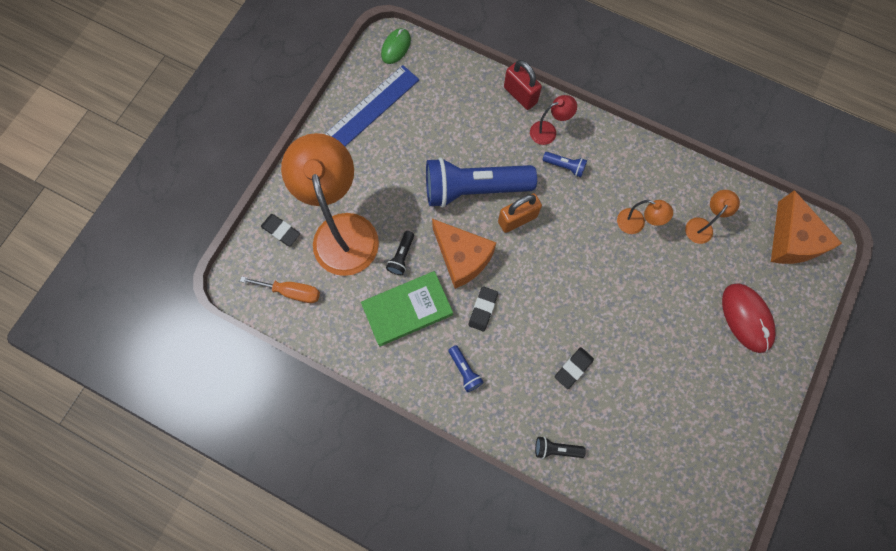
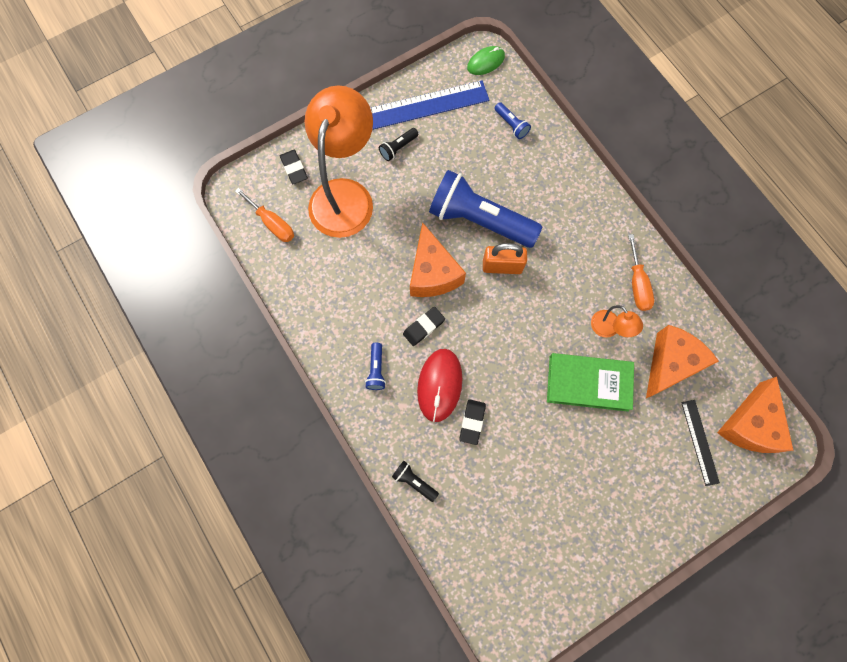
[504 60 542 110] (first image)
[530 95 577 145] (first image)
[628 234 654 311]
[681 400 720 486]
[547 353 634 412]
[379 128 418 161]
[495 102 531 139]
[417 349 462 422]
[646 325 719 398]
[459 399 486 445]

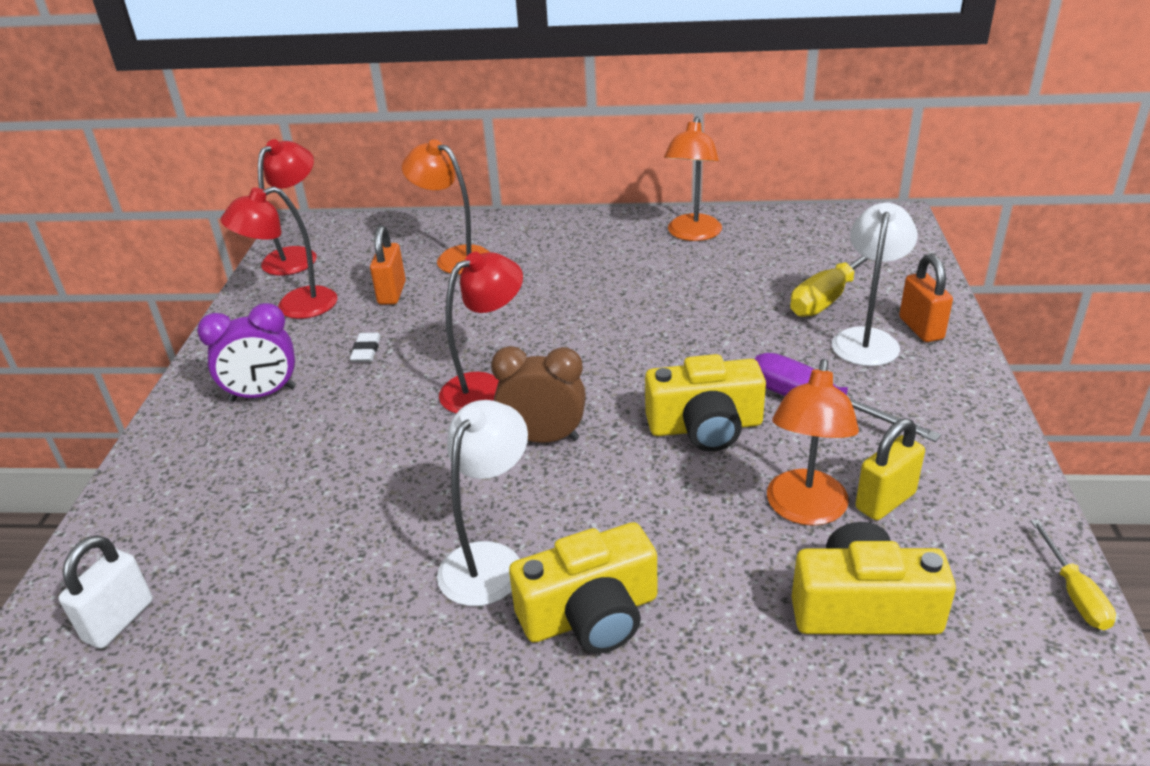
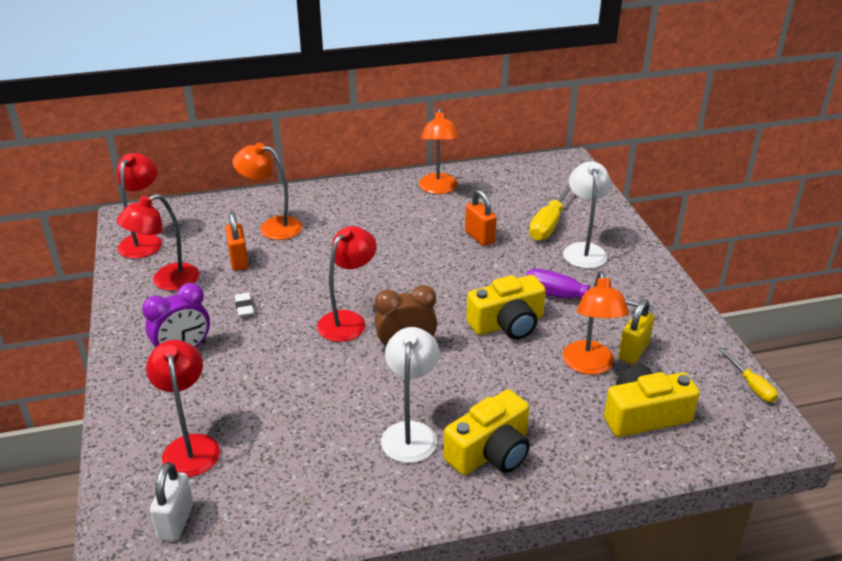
[146 340 220 477]
[465 189 497 246]

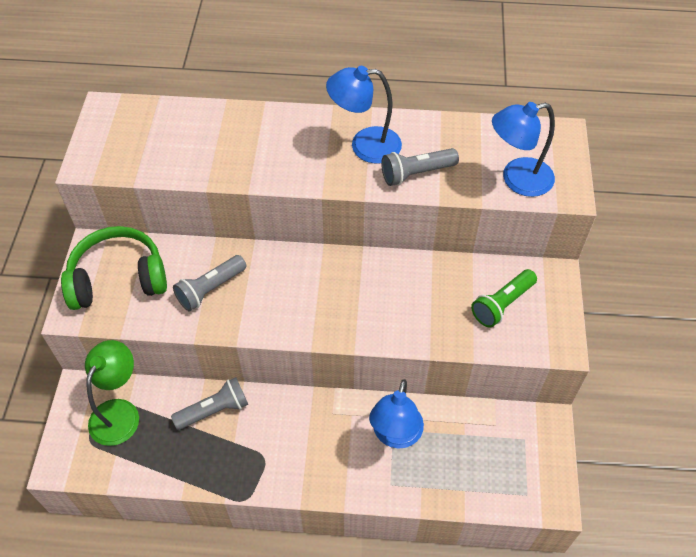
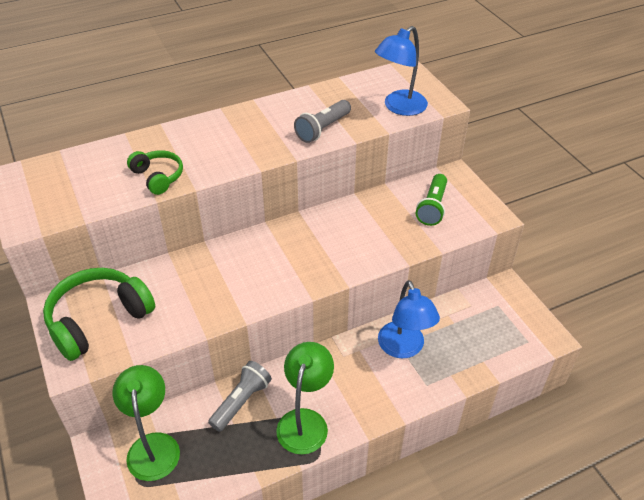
[173 255 246 311] (first image)
[326 66 402 164] (first image)
[127 150 183 195]
[276 342 334 455]

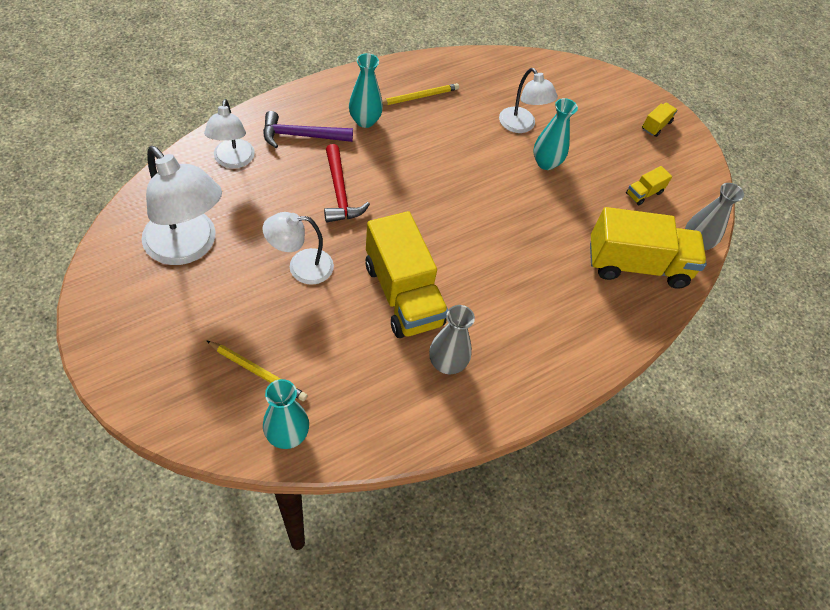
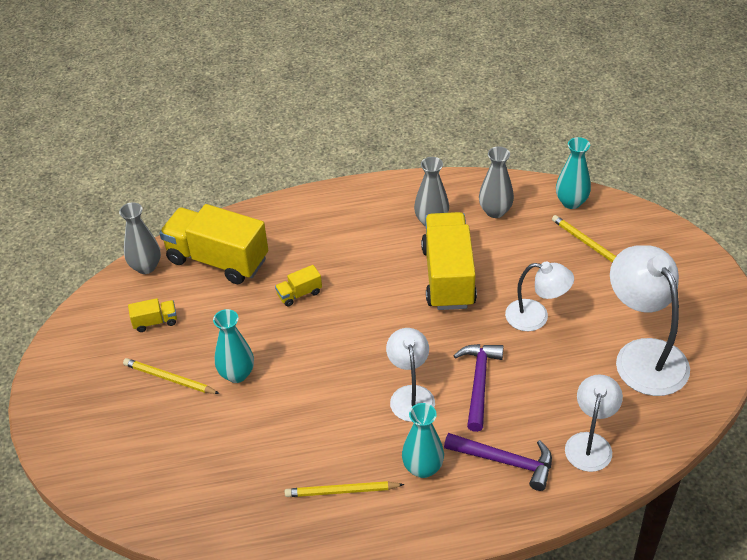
[123 358 220 394]
[479 147 514 218]
[386 328 435 422]
[275 265 322 307]
[453 344 504 432]

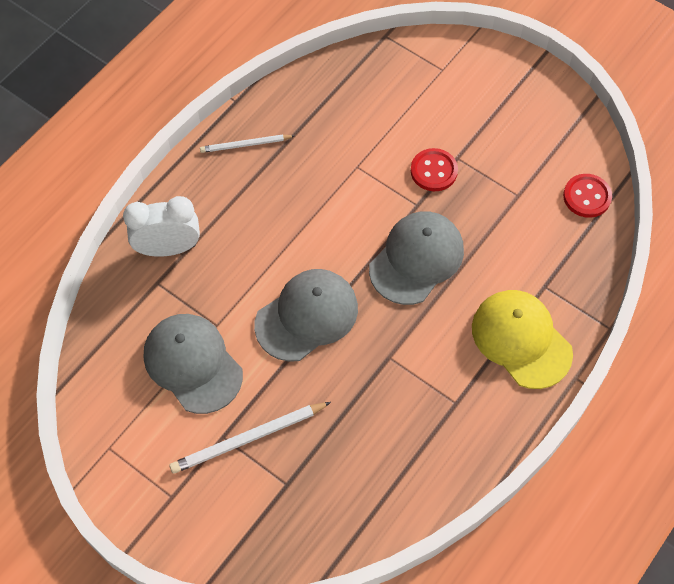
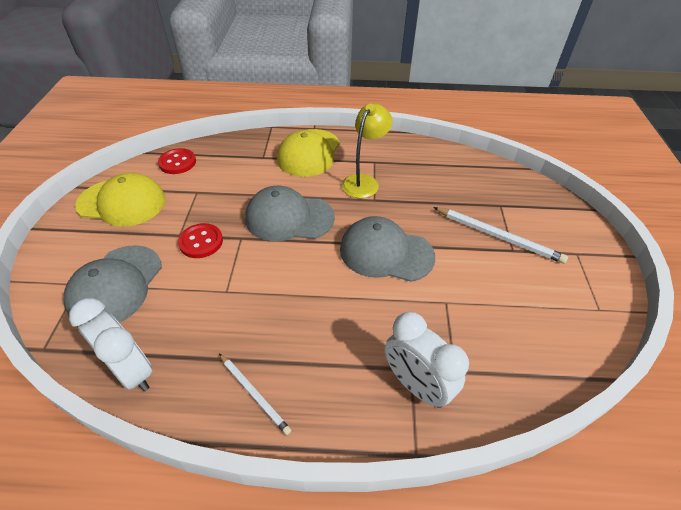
[69 298 152 391]
[75 173 165 227]
[342 103 393 198]
[64 245 162 323]

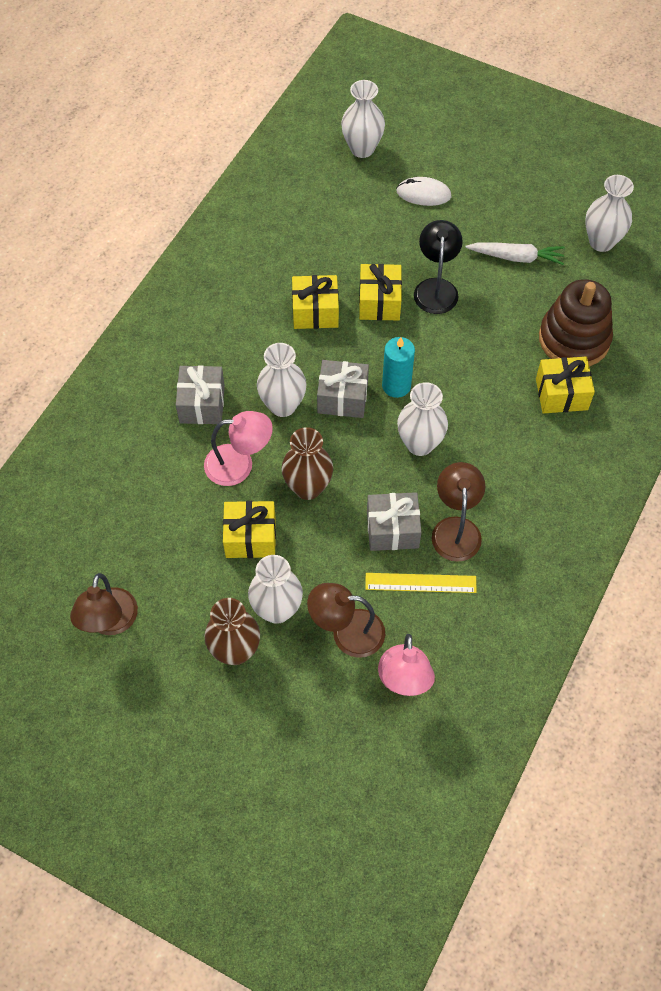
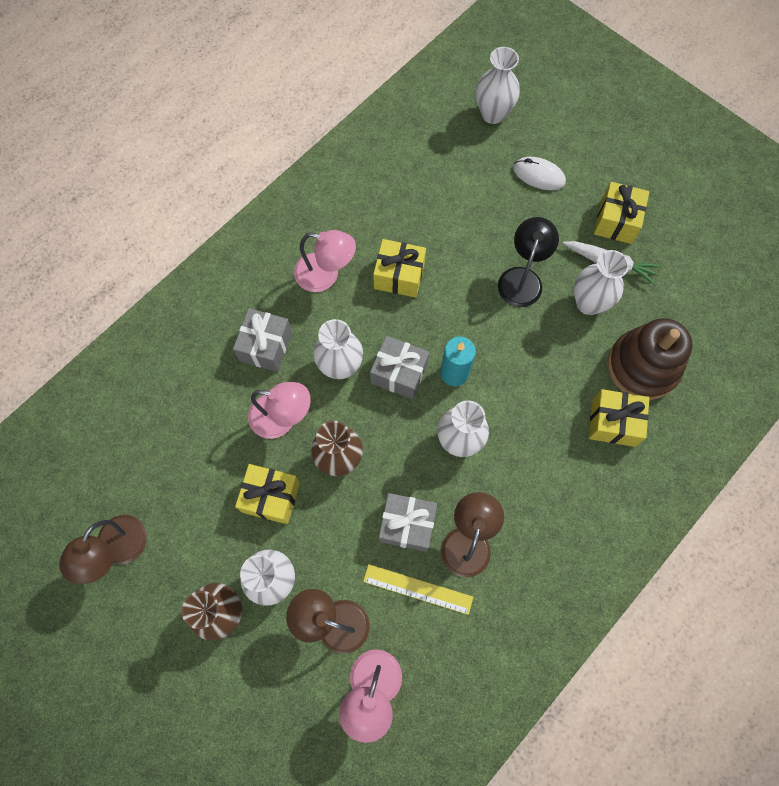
[294 230 356 292]
[594 182 650 244]
[574 250 629 315]

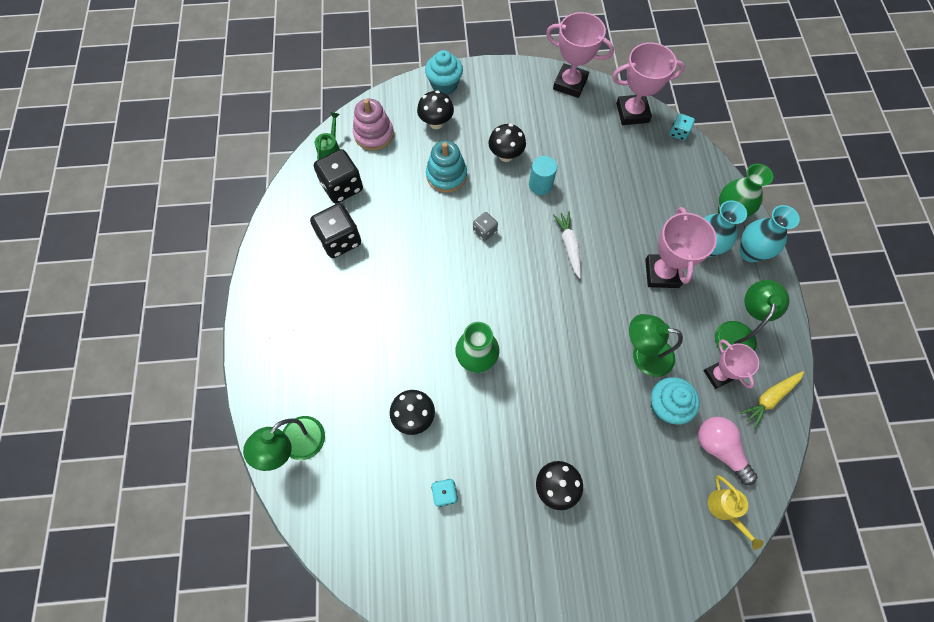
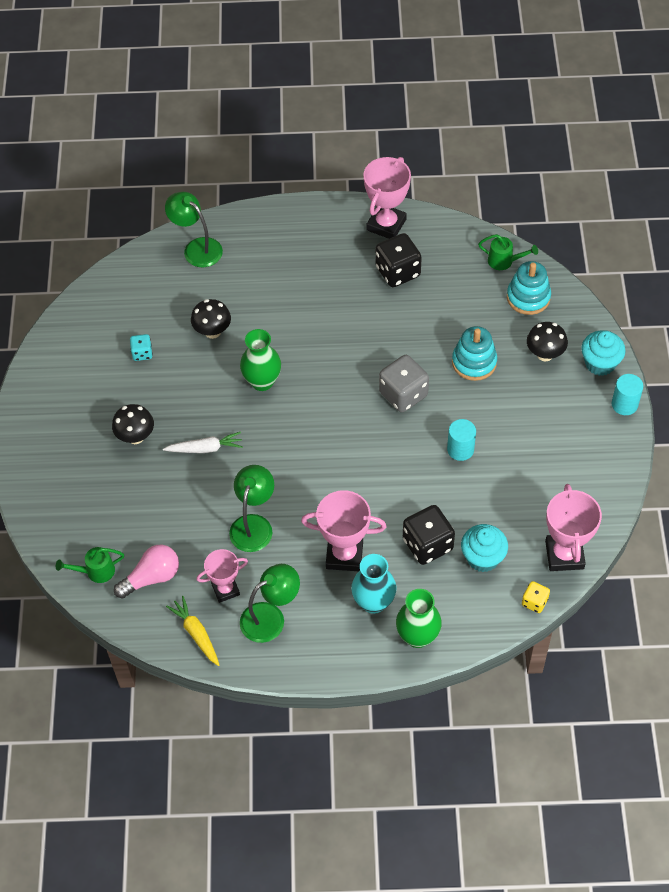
[488 124 526 162] (first image)
[739 205 800 262] (first image)
[612 374 643 415]
[403 505 455 565]
[363 157 411 239]
[163 432 243 453]
[461 524 508 572]
[507 261 551 315]
[522 581 550 613]
[56 547 124 583]
[240 564 300 643]
[379 355 429 412]

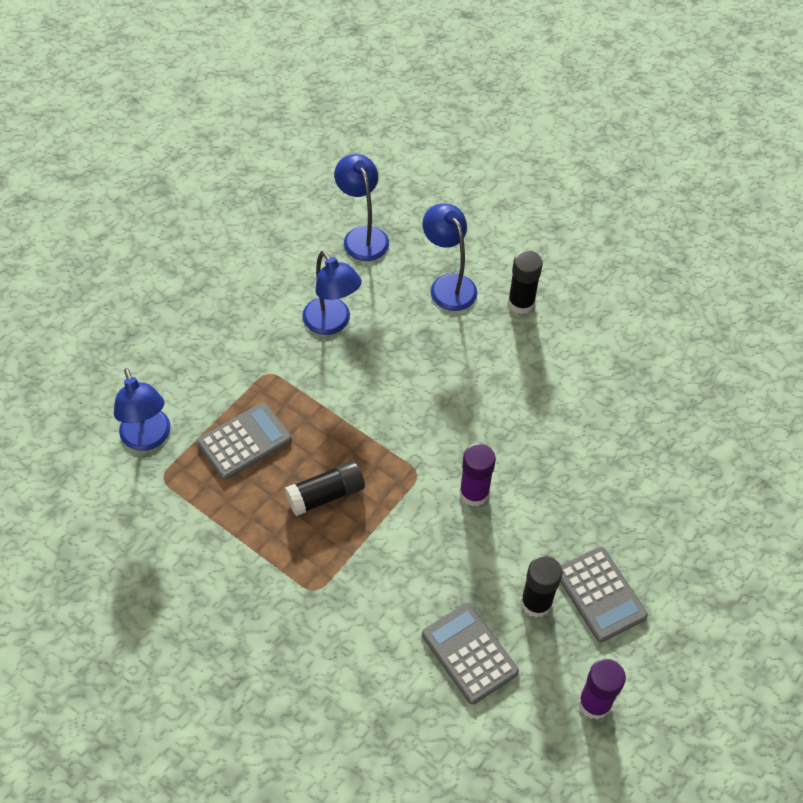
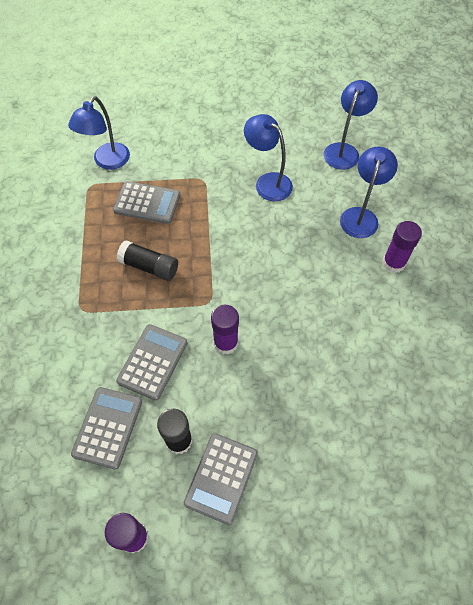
[116 324 187 401]
[382 221 422 273]
[244 114 293 201]

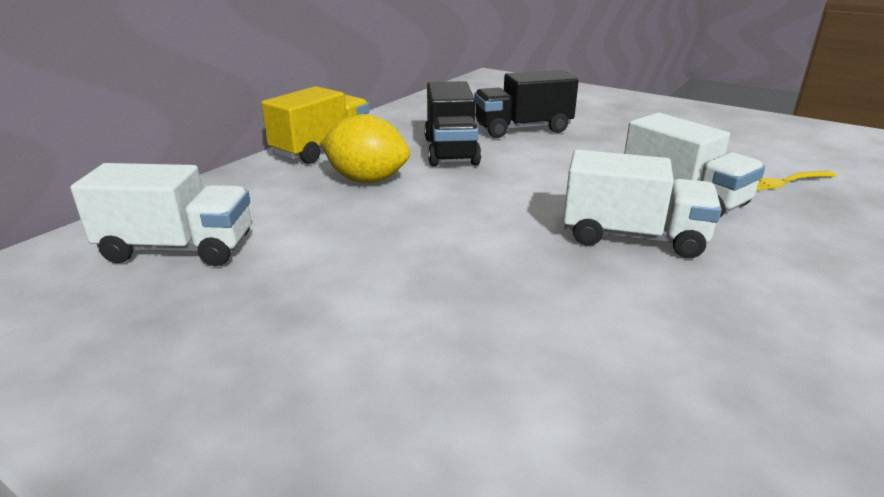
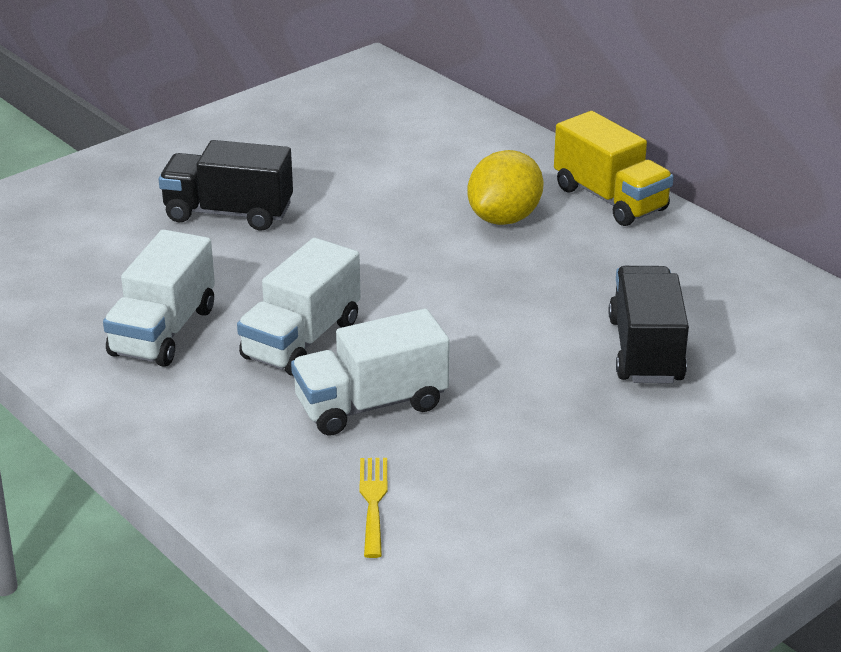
[103 229 215 367]
[159 140 293 231]

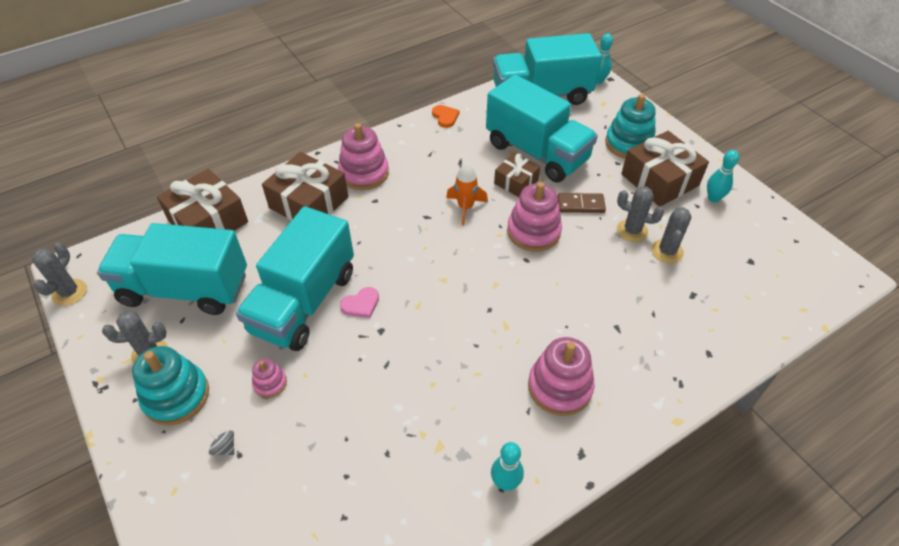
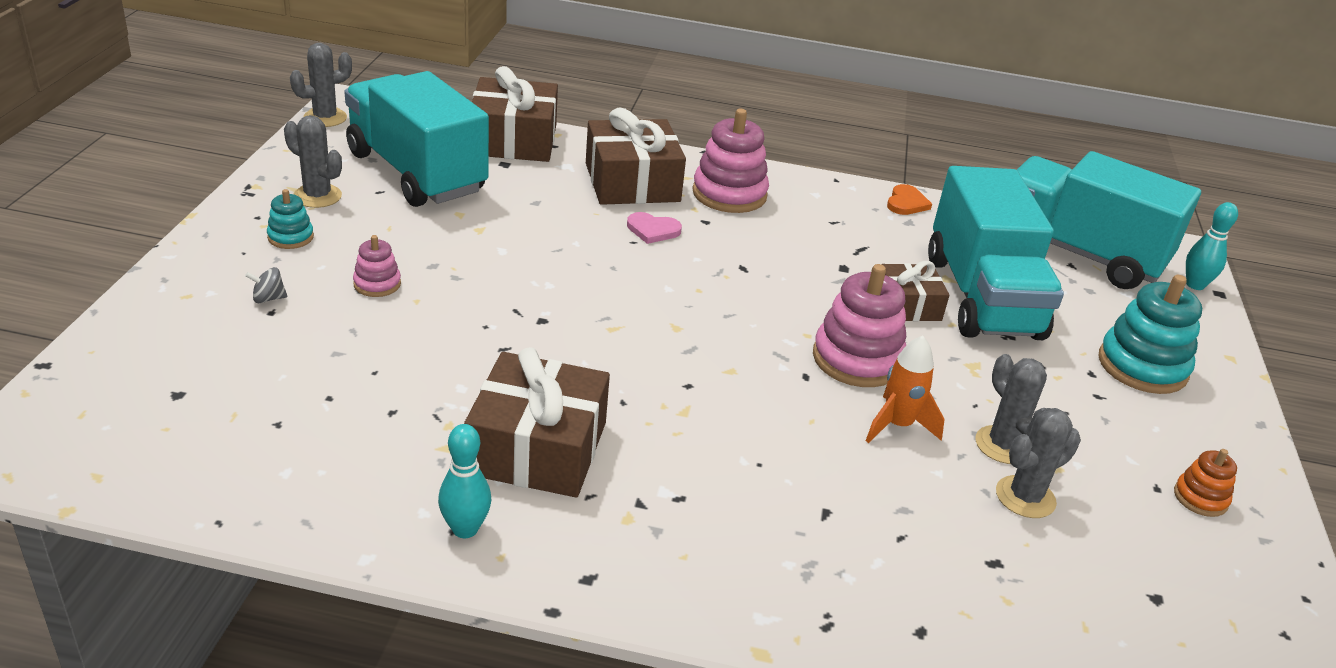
[236 206 354 351] (first image)
[528 337 595 416] (first image)
[558 193 606 213] (first image)
[627 212 682 244]
[866 336 945 443]
[464 347 610 497]
[1174 449 1237 517]
[245 267 287 303]
[267 189 314 249]

